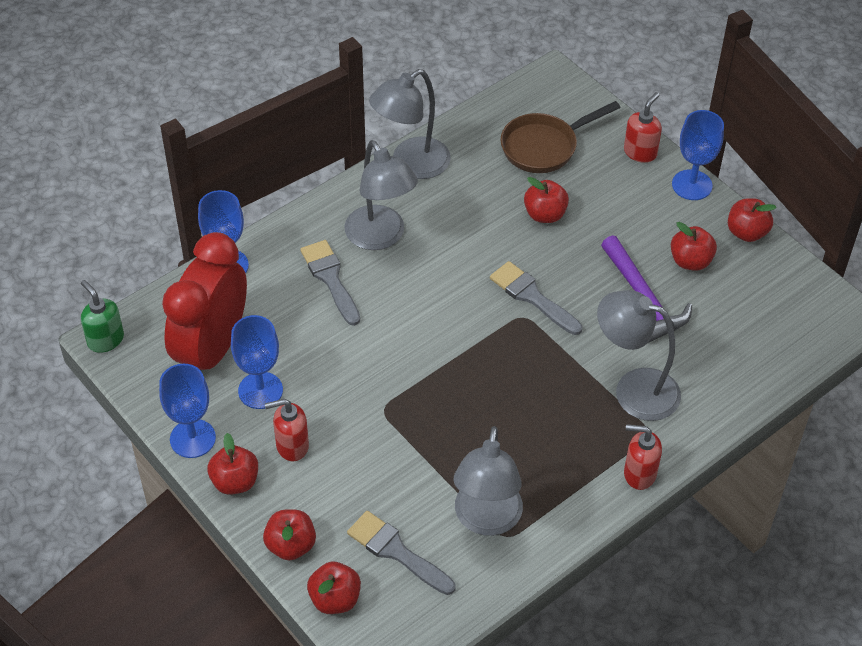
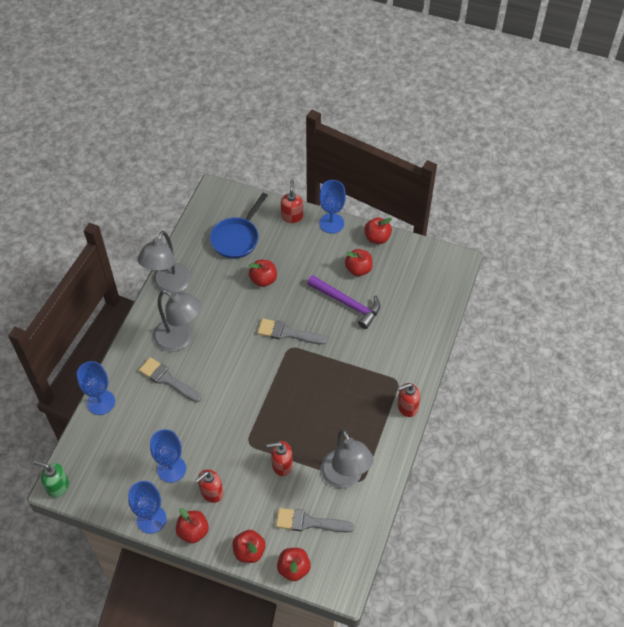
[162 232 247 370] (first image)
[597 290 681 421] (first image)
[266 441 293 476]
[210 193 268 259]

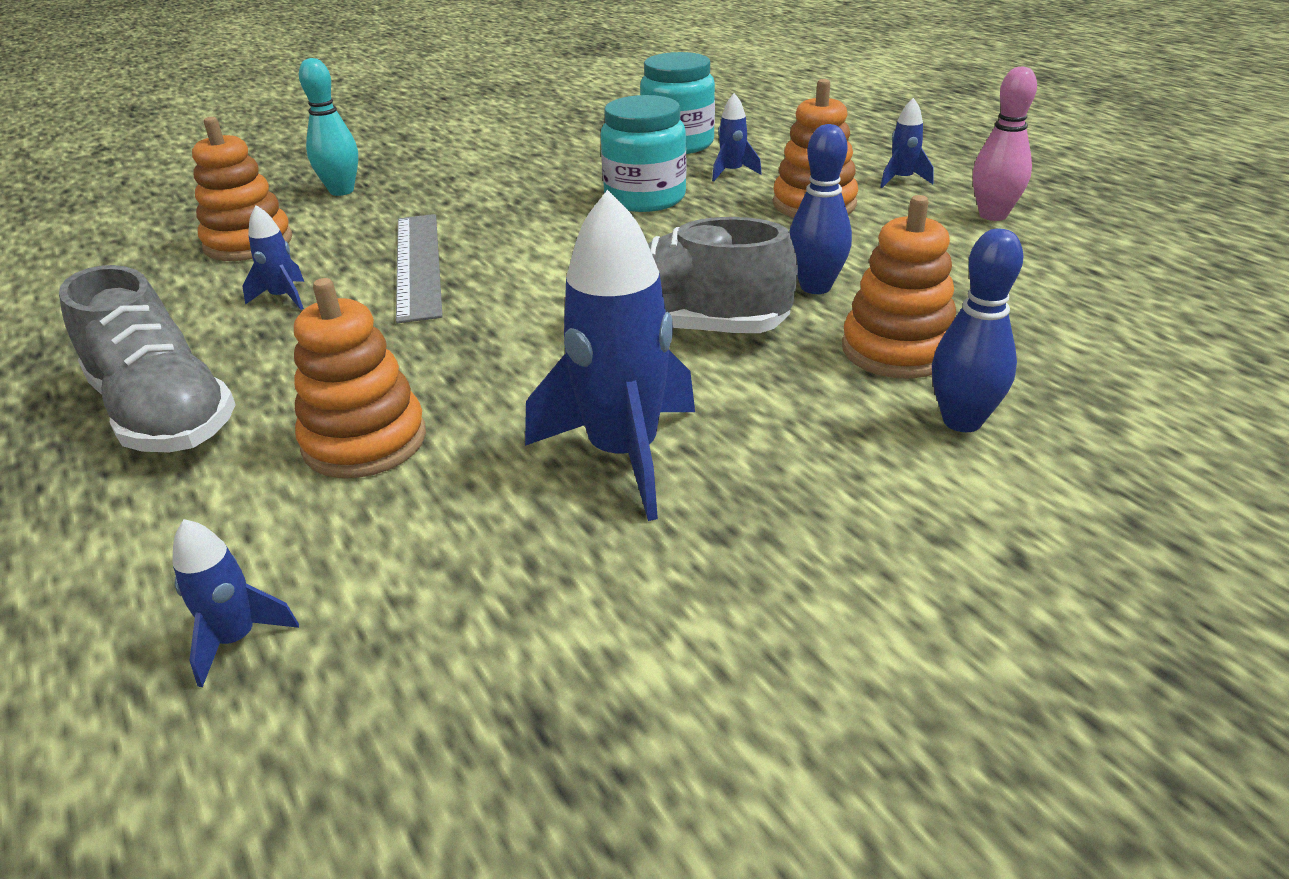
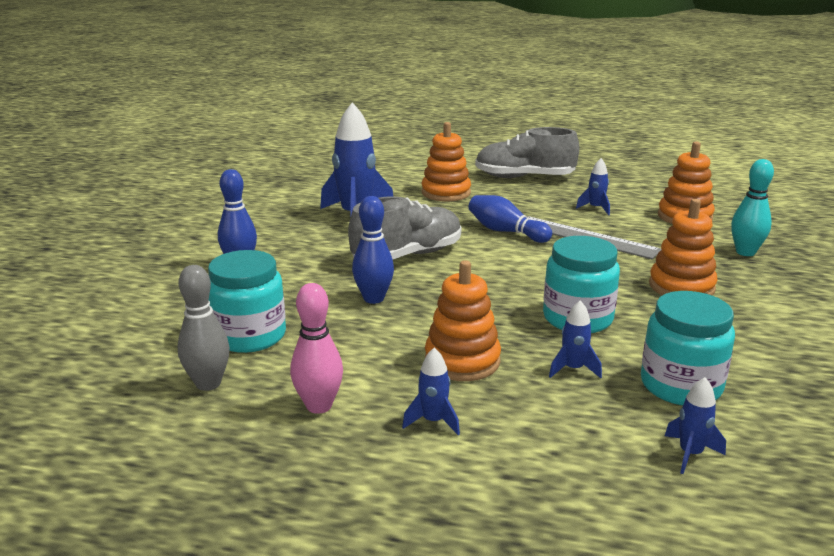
[178 265 230 391]
[208 250 286 353]
[468 195 552 243]
[665 377 726 474]
[649 199 718 296]

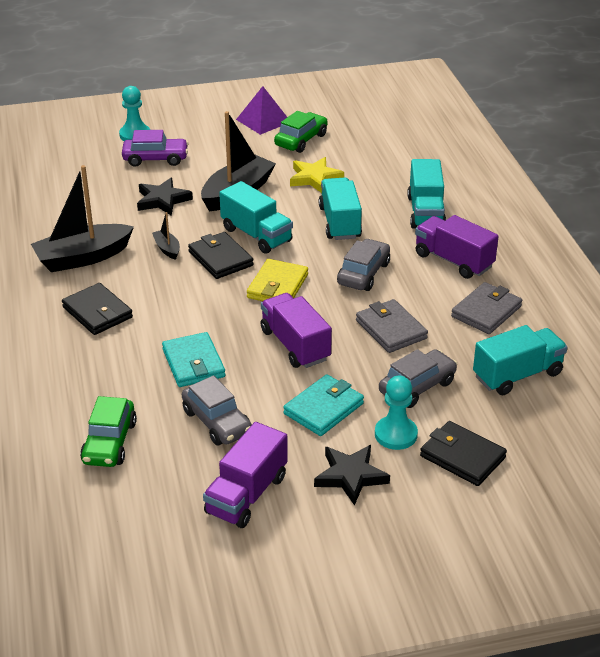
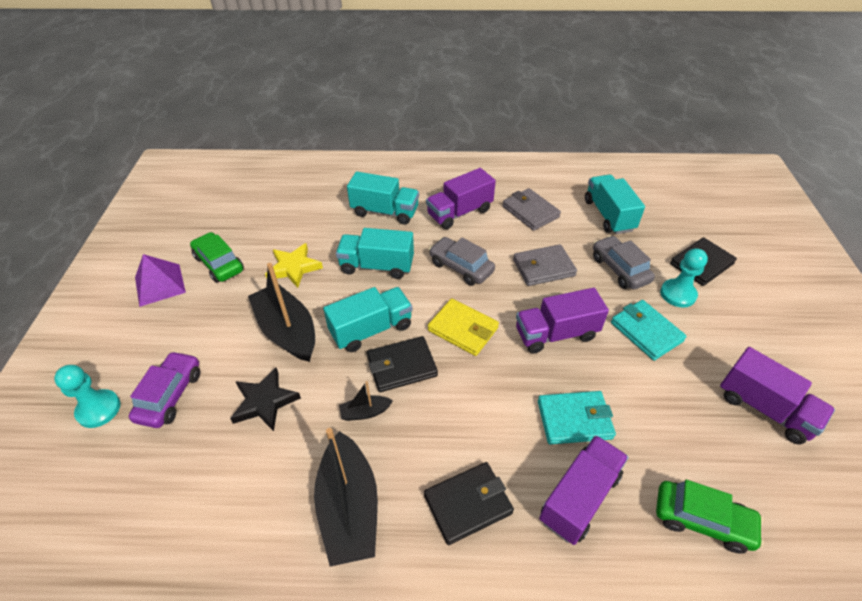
[182 375 252 445] (first image)
[314 445 390 506] (first image)
[539 435 629 545]

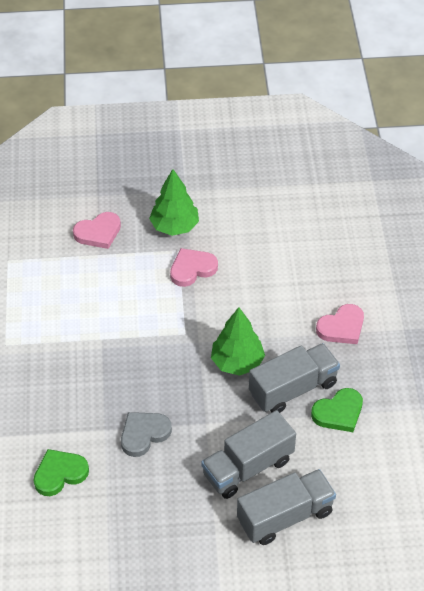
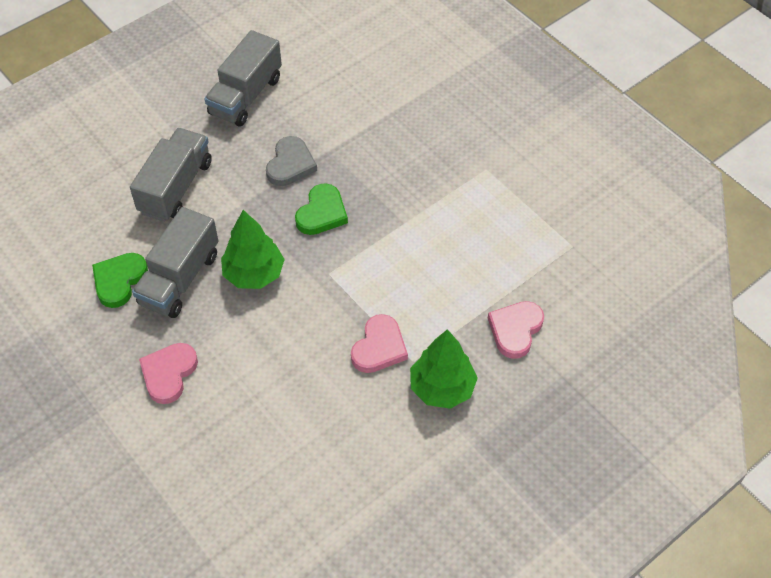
[295 183 348 235]
[204 30 282 127]

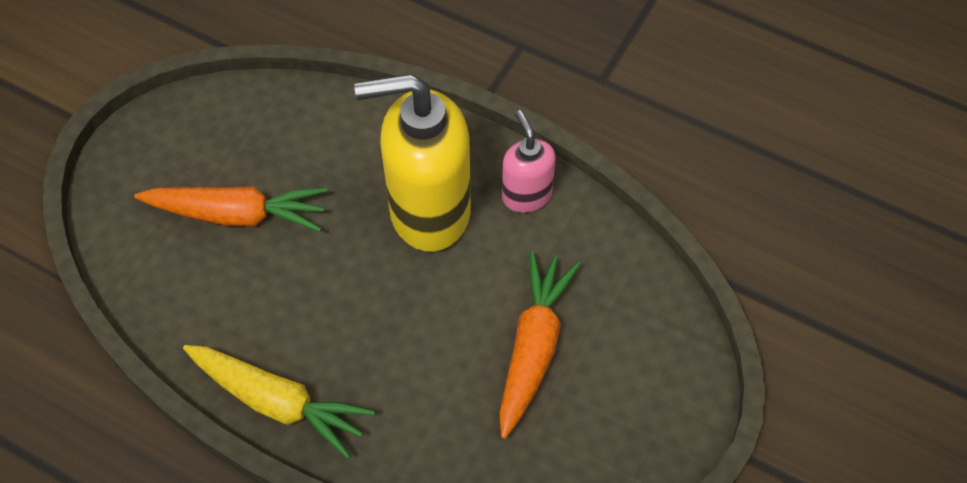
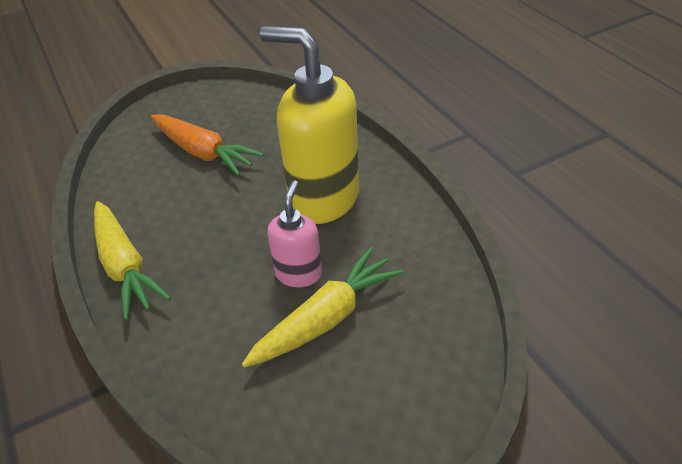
[267 180 322 288]
[242 247 404 368]

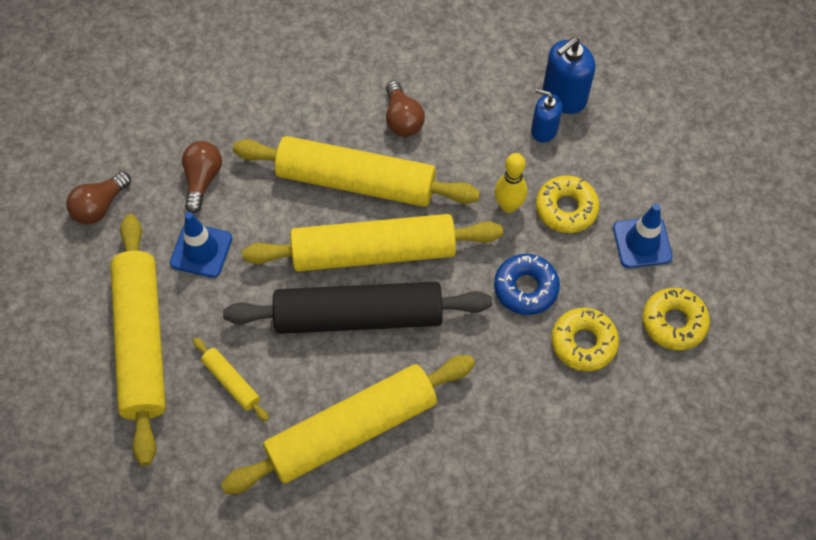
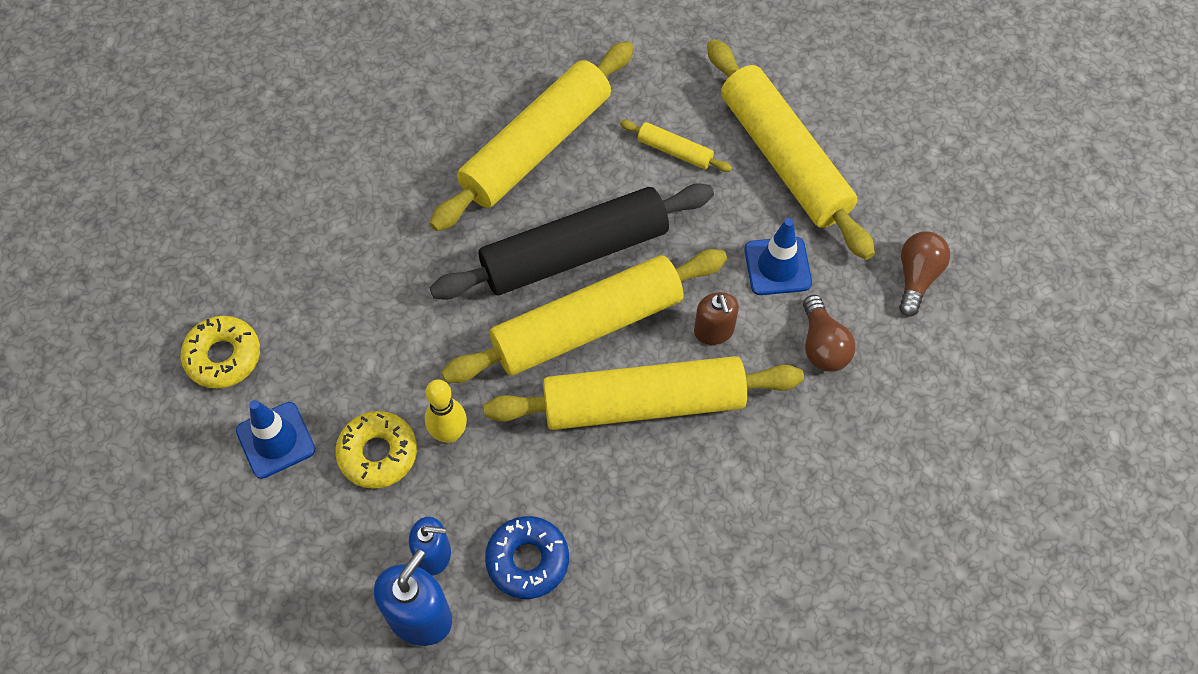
[386 81 425 137] (first image)
[551 308 619 371] (first image)
[694 292 739 345]
[485 516 569 599]

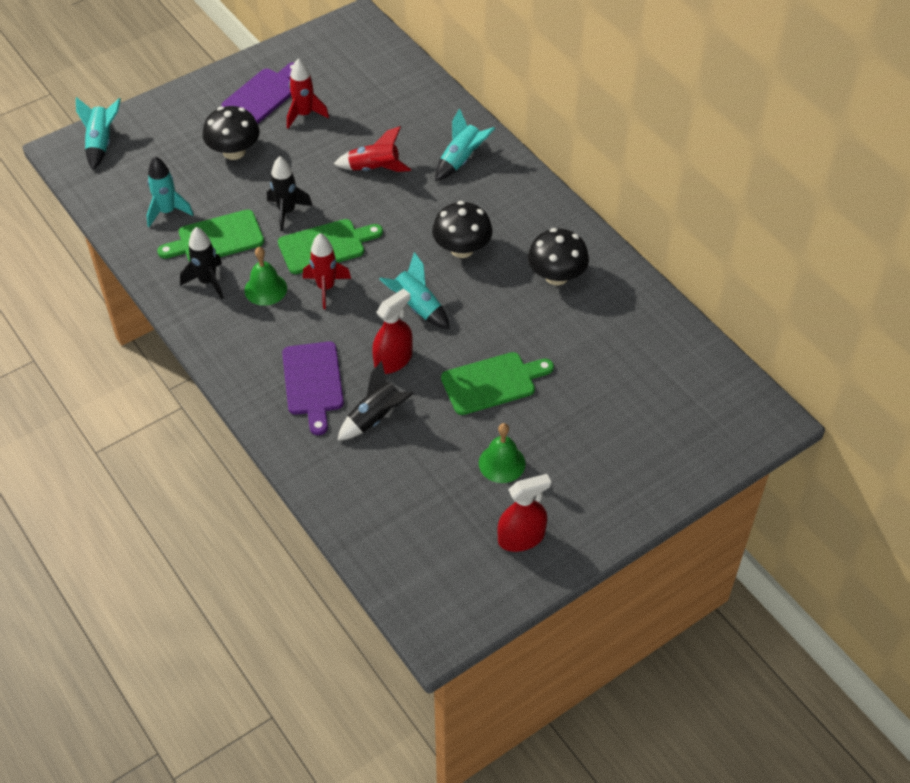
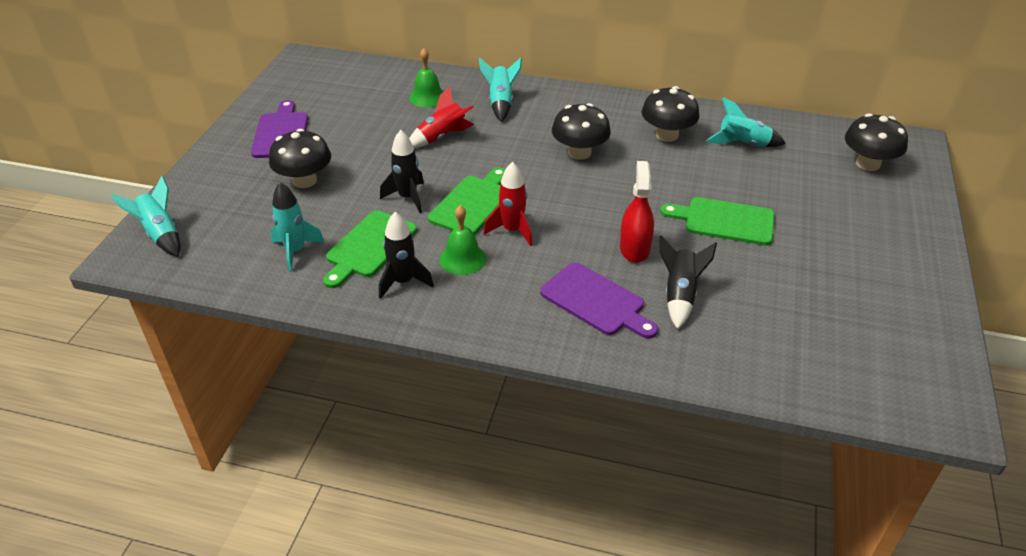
[287 58 329 129] (first image)
[497 474 551 552] (first image)
[845 113 908 171]
[706 97 786 147]
[409 48 443 108]
[660 197 774 245]

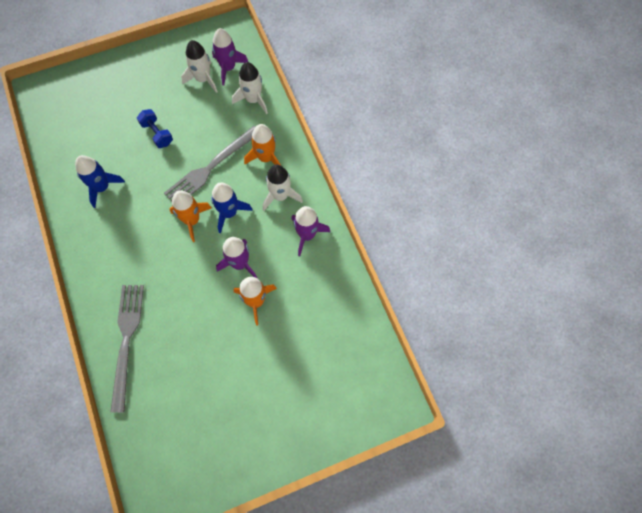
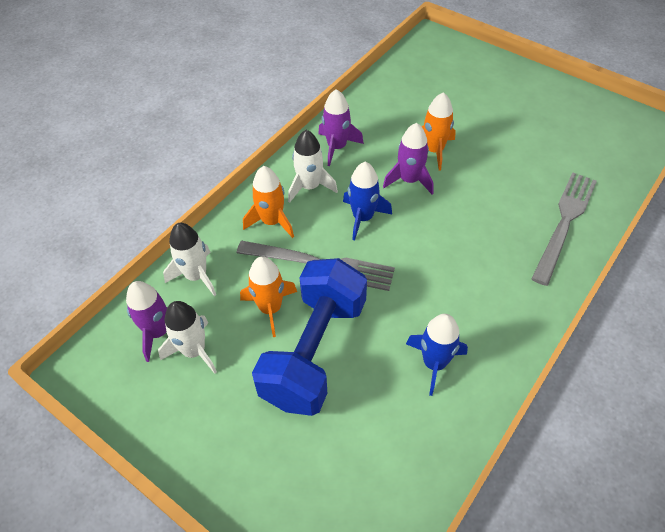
[240 256 297 337]
[531 172 597 286]
[252 258 367 416]

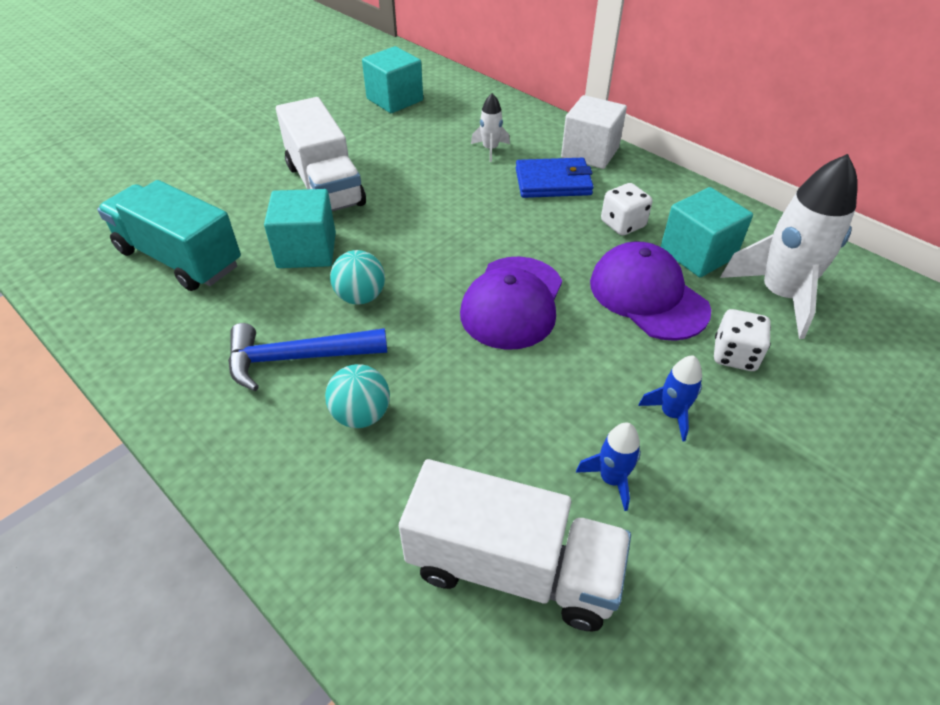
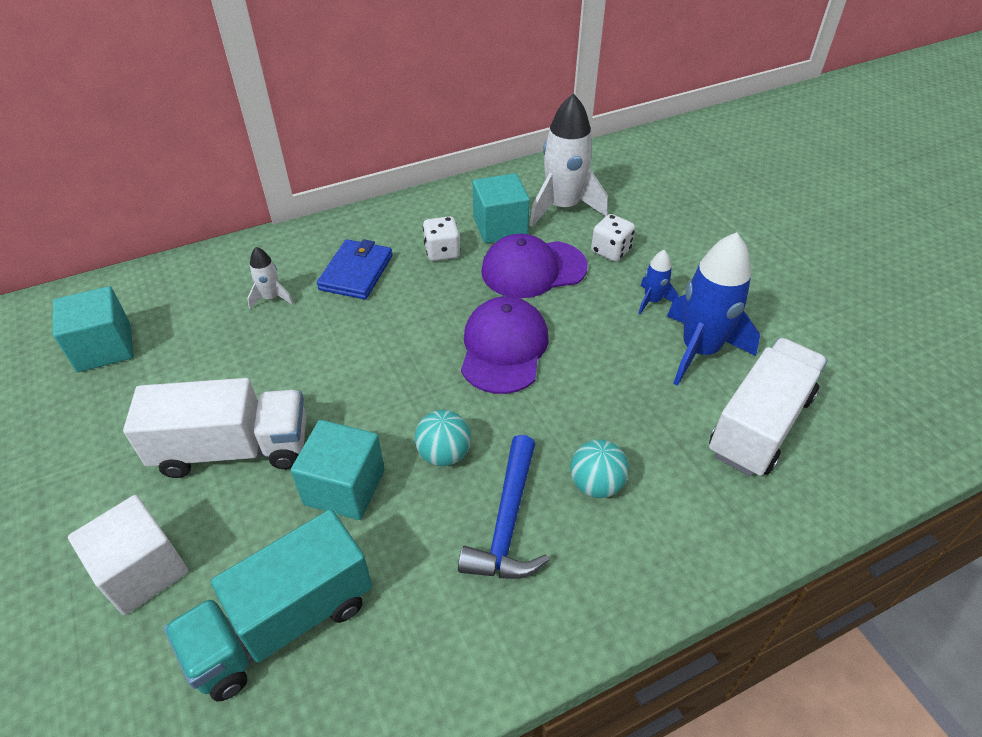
[68 495 188 615]
[461 296 549 394]
[667 232 760 386]

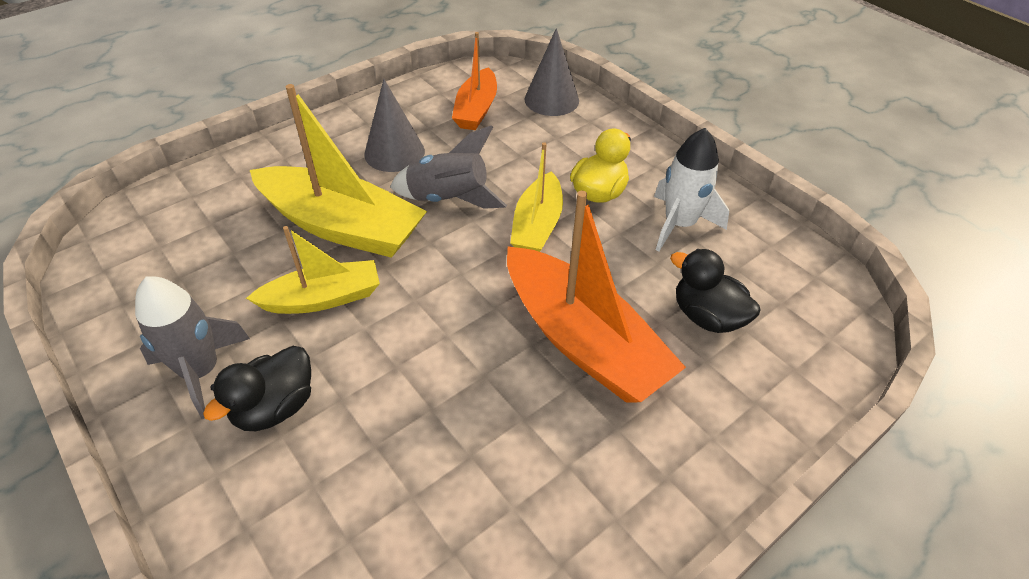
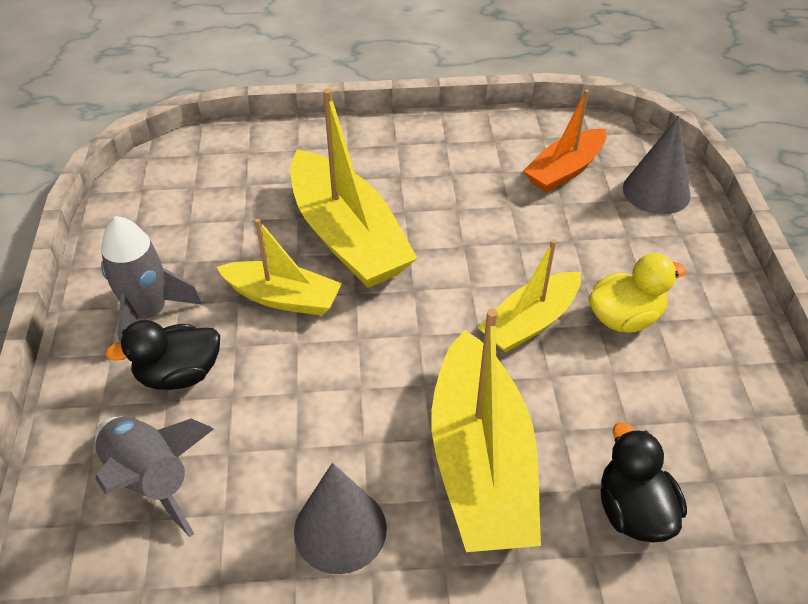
[654 128 729 251] (first image)
[294 463 387 574]
[95 416 214 537]
[432 308 541 552]

